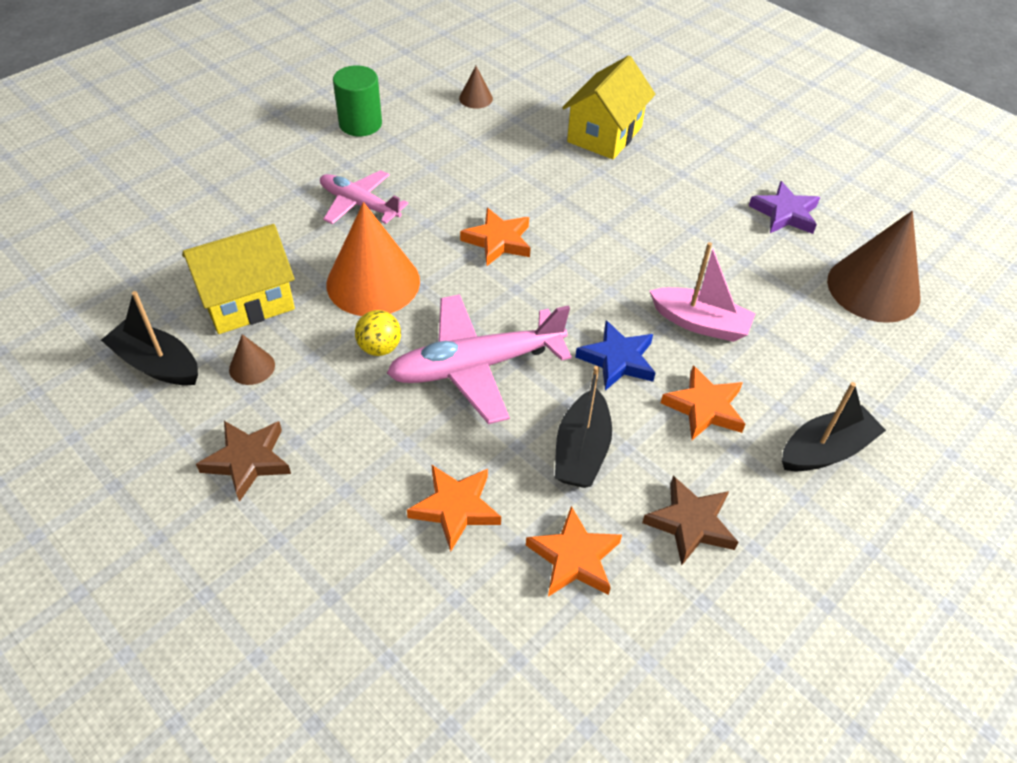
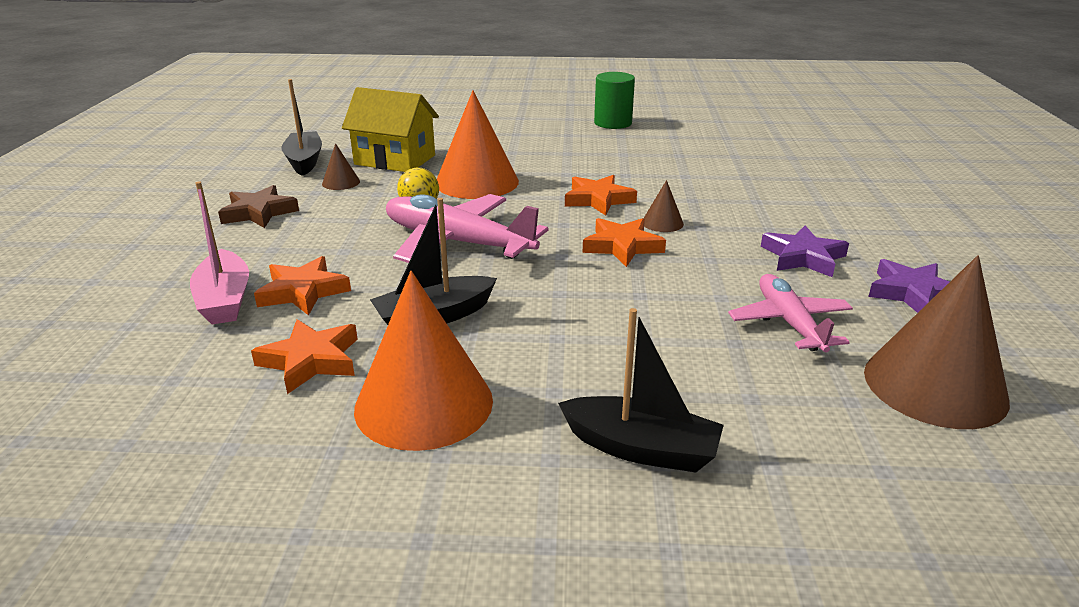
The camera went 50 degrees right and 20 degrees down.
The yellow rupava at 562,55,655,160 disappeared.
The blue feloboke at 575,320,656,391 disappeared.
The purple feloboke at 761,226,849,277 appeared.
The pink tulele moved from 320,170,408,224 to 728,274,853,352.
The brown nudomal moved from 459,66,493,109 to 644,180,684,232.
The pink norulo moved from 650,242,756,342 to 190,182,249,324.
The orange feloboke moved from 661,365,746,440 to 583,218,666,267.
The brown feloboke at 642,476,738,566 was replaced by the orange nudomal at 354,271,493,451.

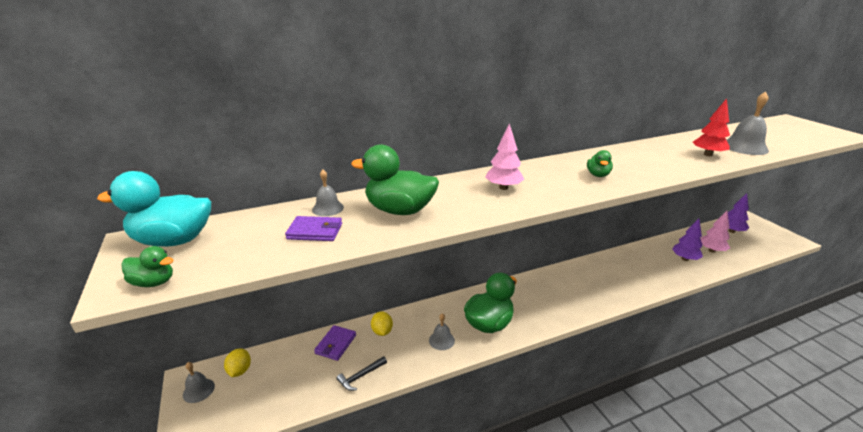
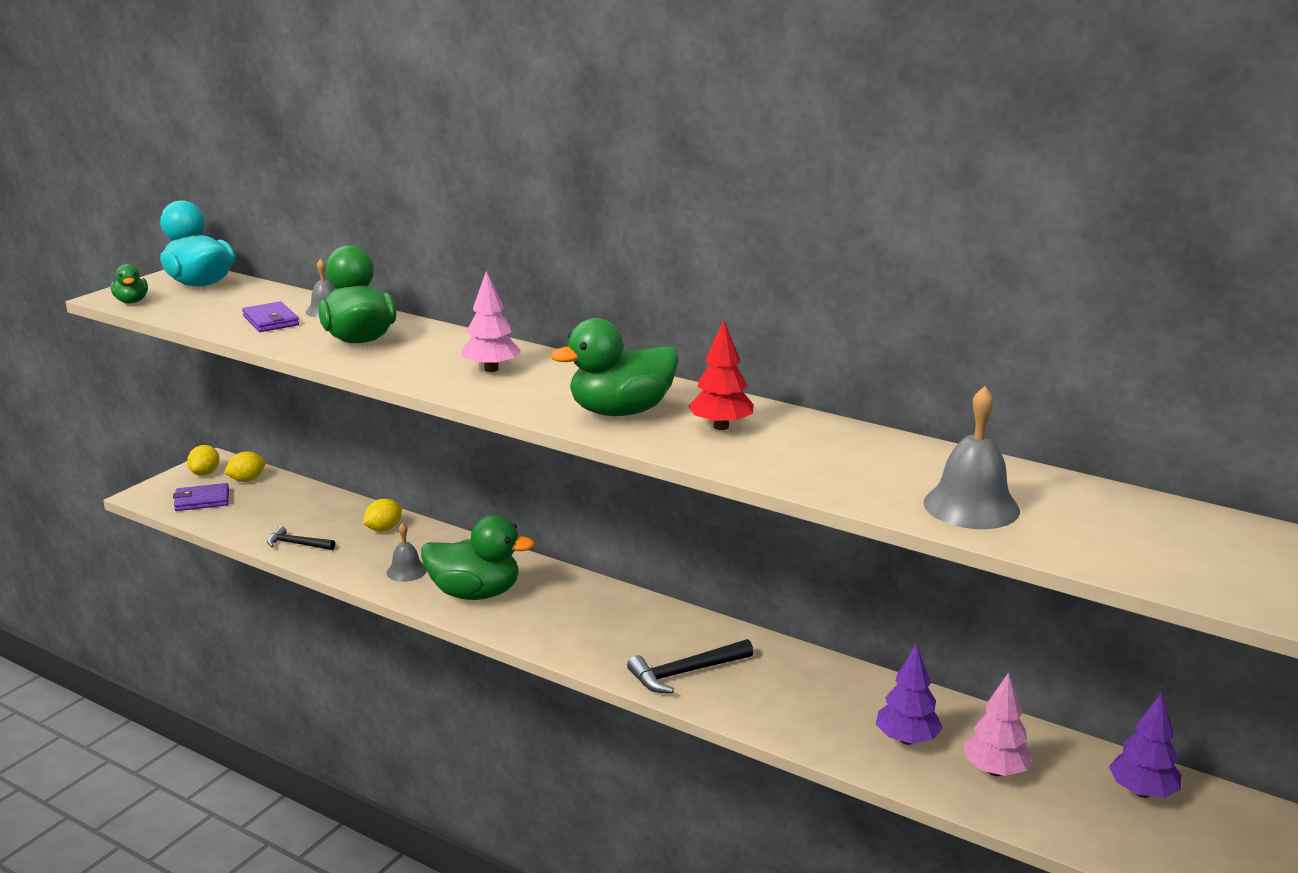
The camera went 55 degrees right and 5 degrees down.
The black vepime at 627,639,754,693 appeared.
The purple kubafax moved from 314,325,356,361 to 173,483,229,511.
The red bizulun moved from 693,98,730,156 to 688,320,754,430.
The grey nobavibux at 183,362,215,403 was replaced by the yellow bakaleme at 187,445,219,476.
The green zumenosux at 587,150,613,177 changed to 1.99 times the size.

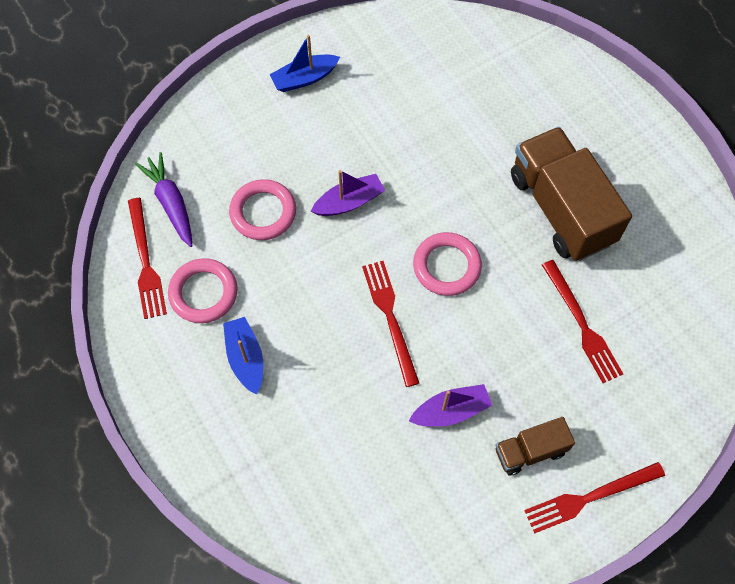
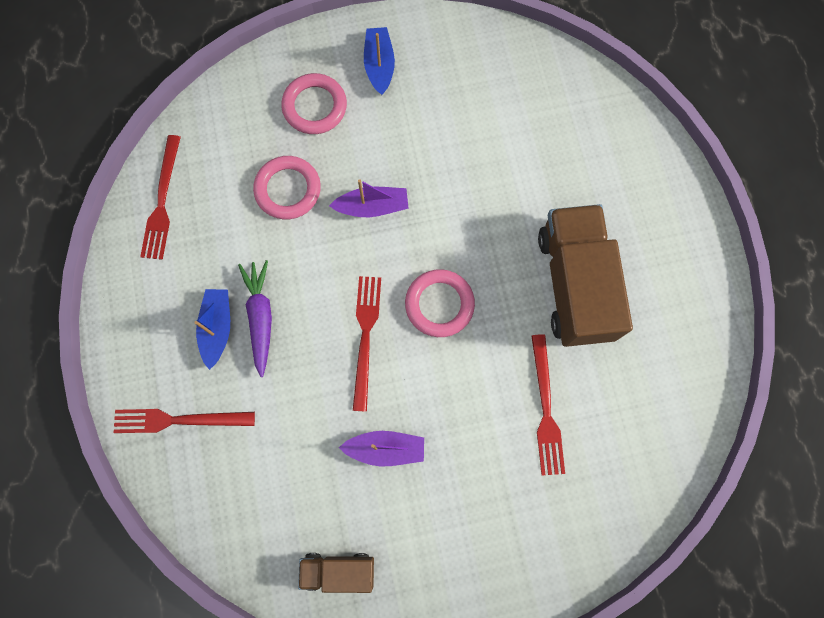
The camera went 20 degrees right and 10 degrees up.
The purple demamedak moved from 135,152,192,247 to 238,260,272,377.
The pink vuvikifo moved from 168,258,238,323 to 281,73,347,134.
The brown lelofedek moved from 495,417,575,475 to 298,553,374,593.
The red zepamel moved from 524,462,665,534 to 114,409,255,433.
The blue norulo at 270,35,340,92 turned 90 degrees clockwise.

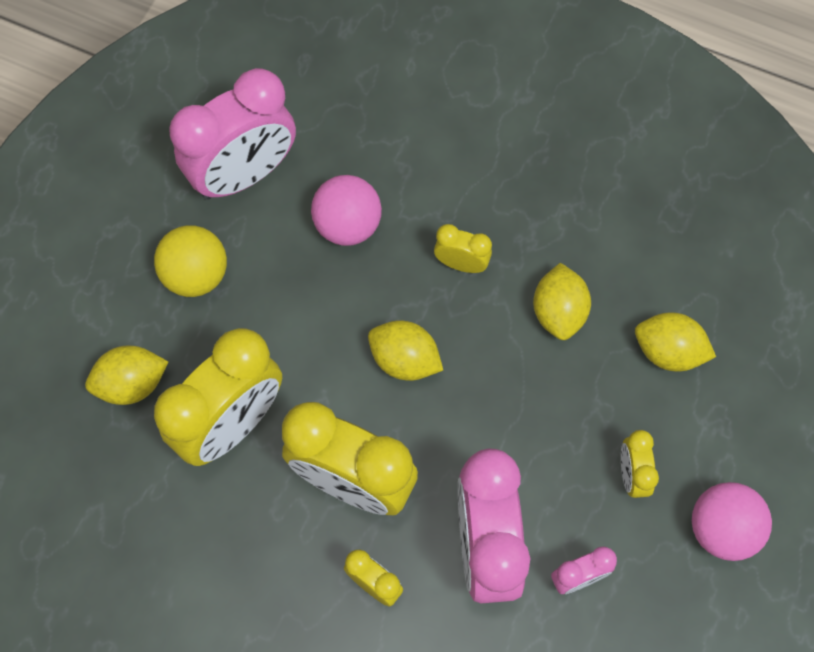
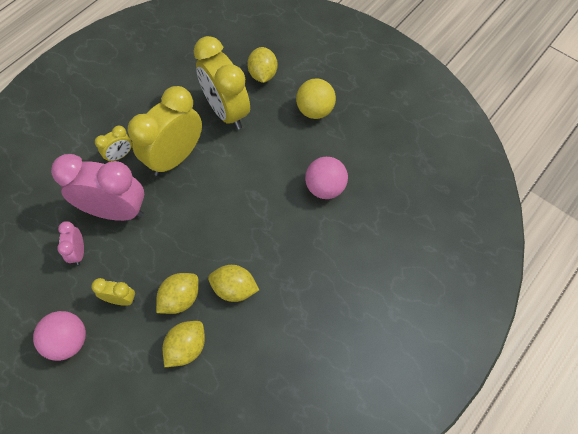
The camera went 105 degrees right and 5 degrees down.
The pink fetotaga at 169,68,296,200 disappeared.
The yellow fetotaga at 434,224,492,273 disappeared.
The yellow bakaleme moved from 368,320,443,381 to 156,273,199,314.

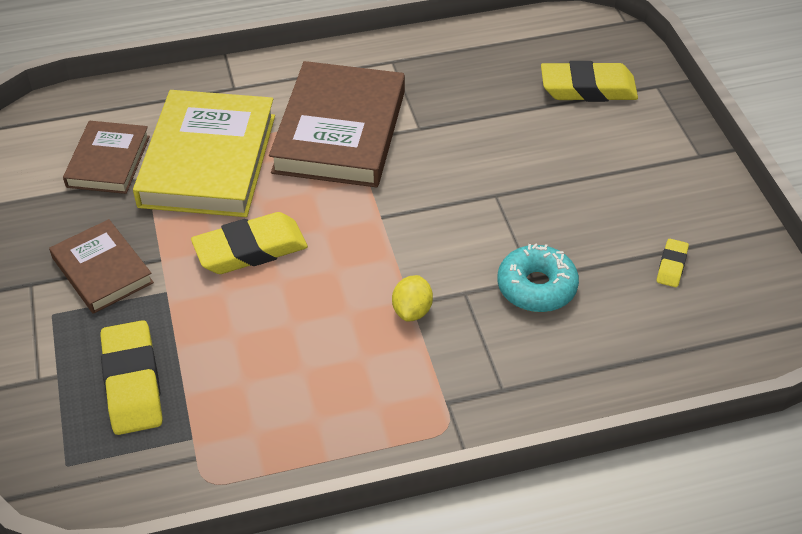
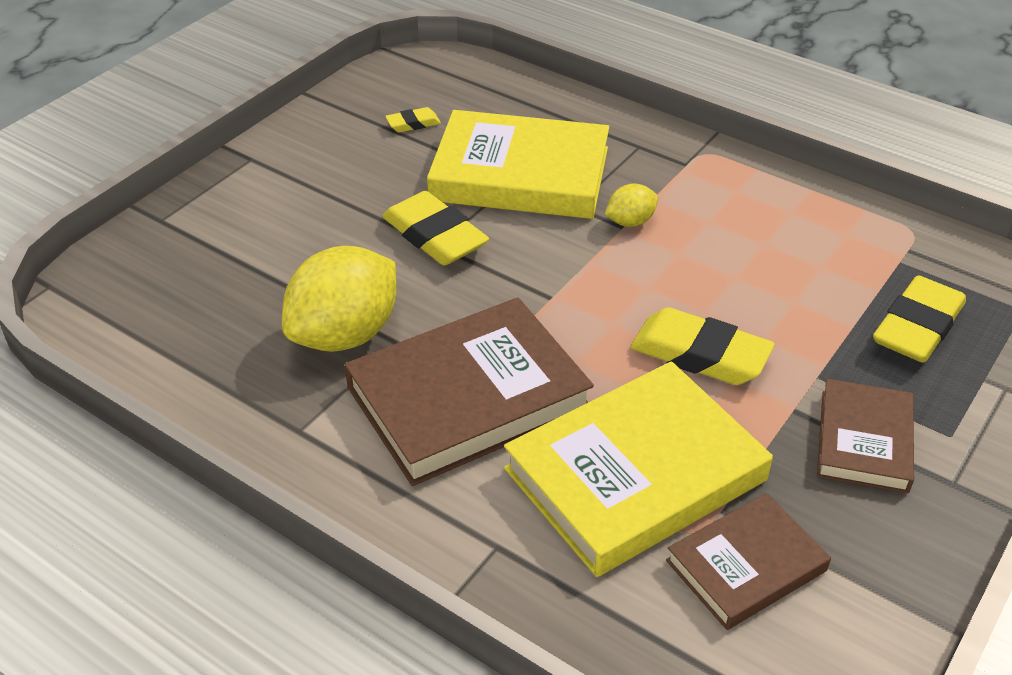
The camera went 130 degrees left and 5 degrees down.
The yellow bakaleme at 282,246,396,352 appeared.
The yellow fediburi moved from 541,61,638,102 to 382,191,489,265.
The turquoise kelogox at 497,244,579,312 was replaced by the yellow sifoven at 427,110,609,219.

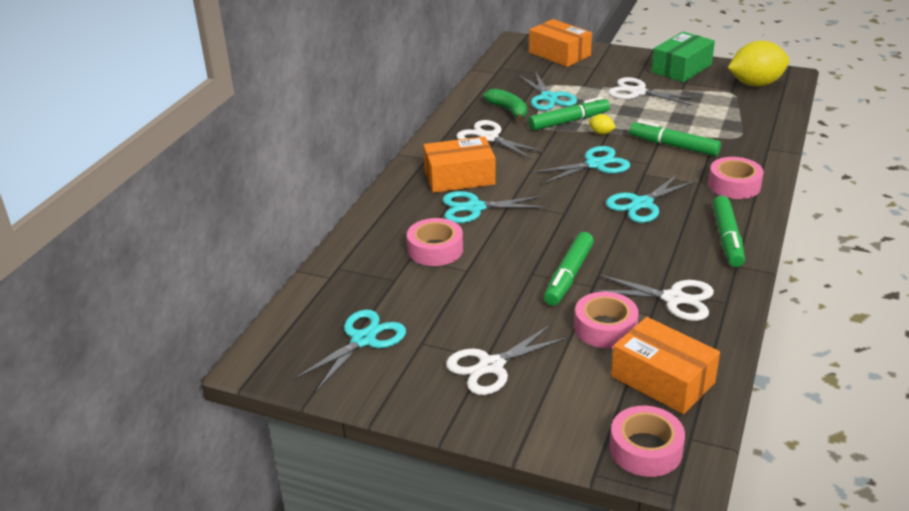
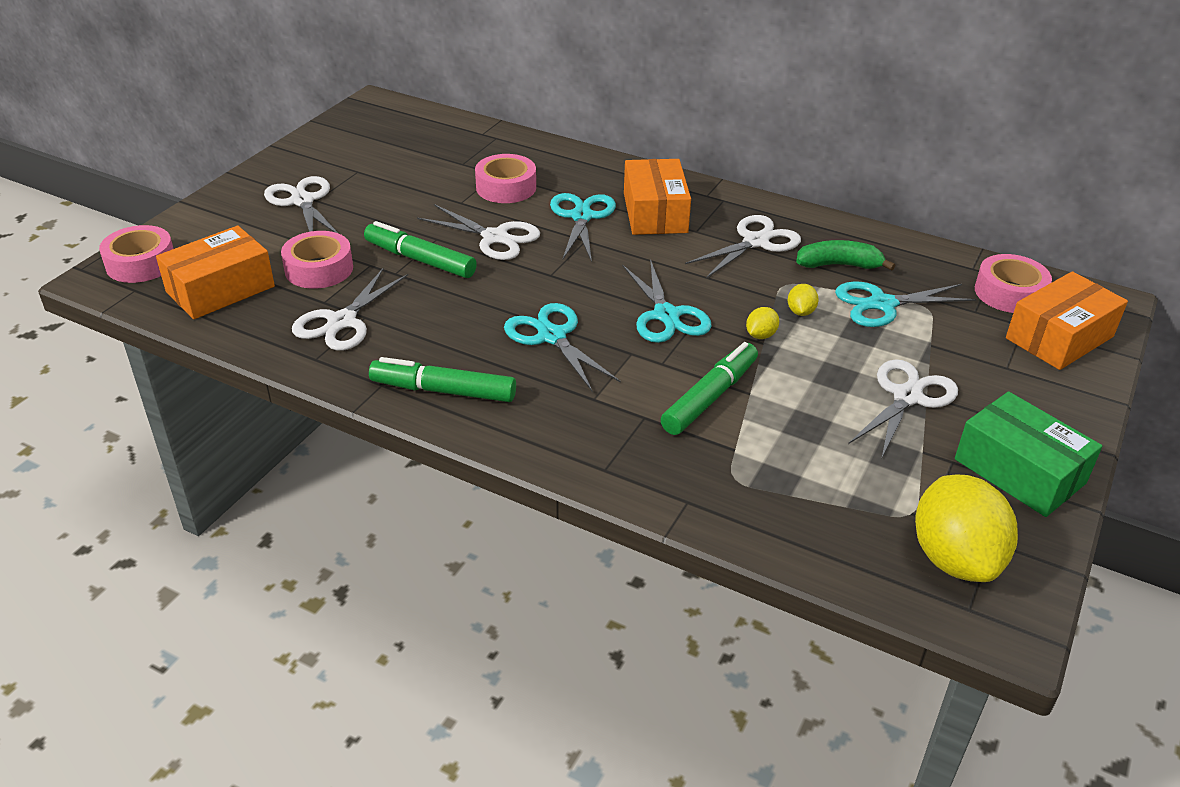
The camera went 95 degrees right and 5 degrees up.
The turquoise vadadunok at 295,310,406,392 disappeared.
The white vadadunok at 417,204,540,260 appeared.
The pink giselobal moved from 708,157,764,199 to 975,254,1052,313.
The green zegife at 528,97,610,131 was replaced by the yellow bakaleme at 788,284,819,316.
The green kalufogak at 483,88,527,121 turned 150 degrees counterclockwise.

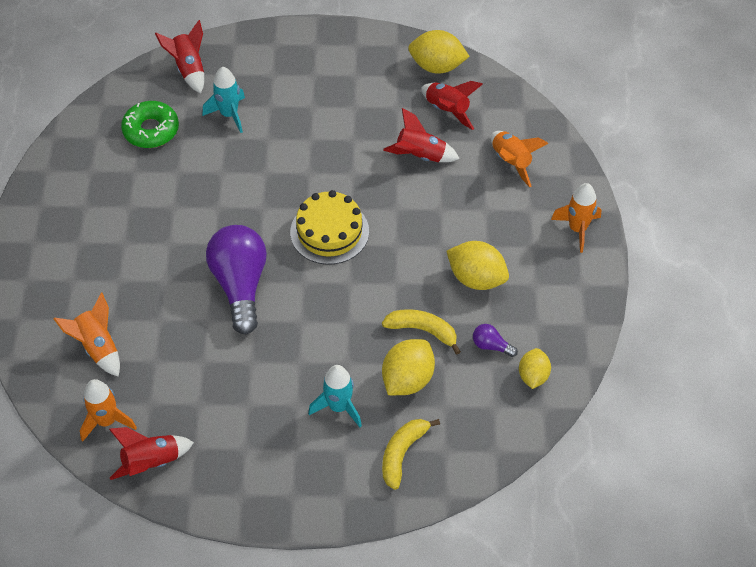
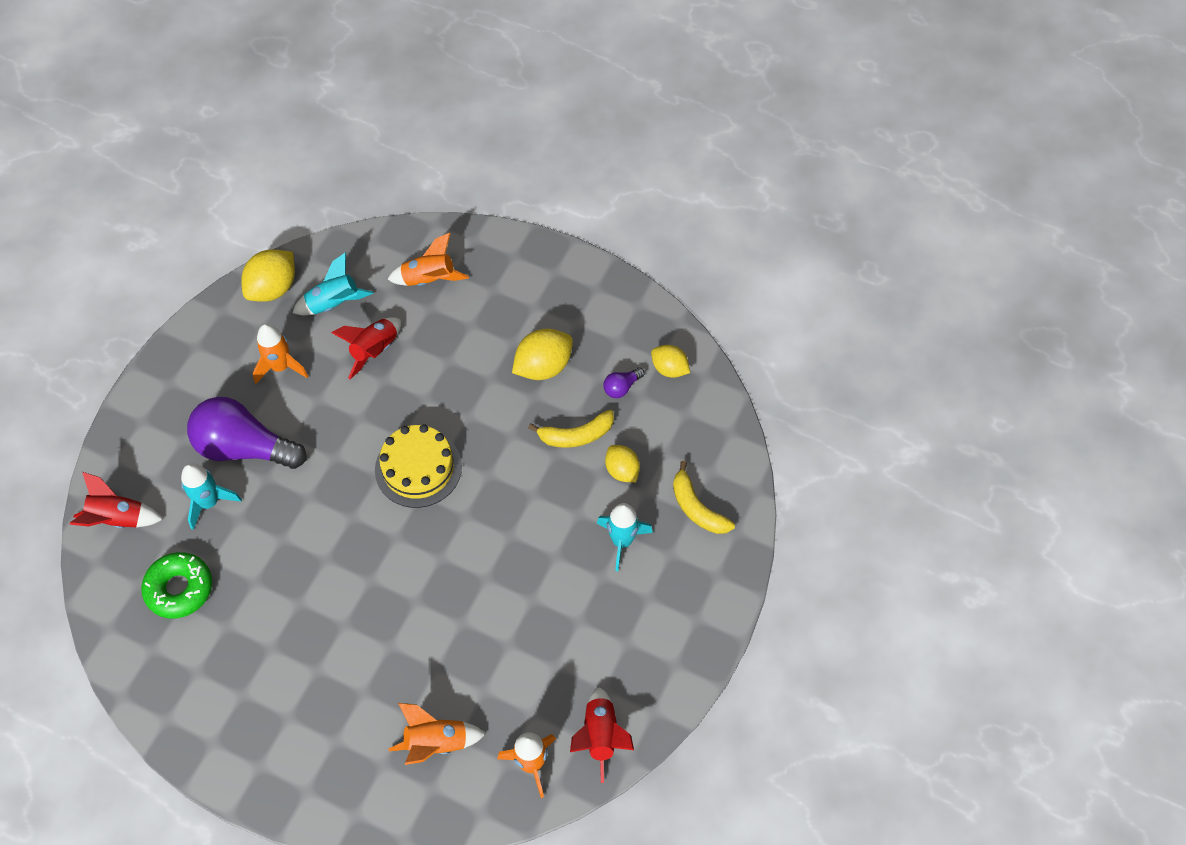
The camera went 65 degrees left and 5 degrees up.
The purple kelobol moved from 206,225,267,335 to 187,397,307,469.
The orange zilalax moved from 551,183,601,253 to 253,324,308,384.
The red zilalax at 421,81,483,130 became the turquoise zilalax at 292,252,374,315.
The yellow kalufogak at 382,309,461,355 turned 150 degrees counterclockwise.
The yellow bakaleme at 382,339,435,395 changed to 0.64 times the size.

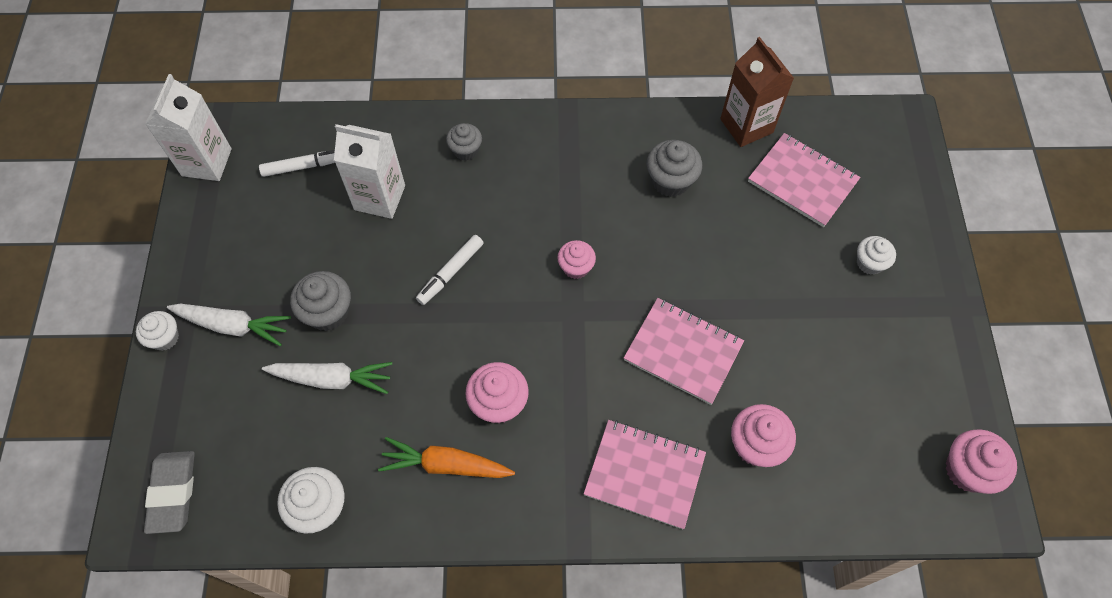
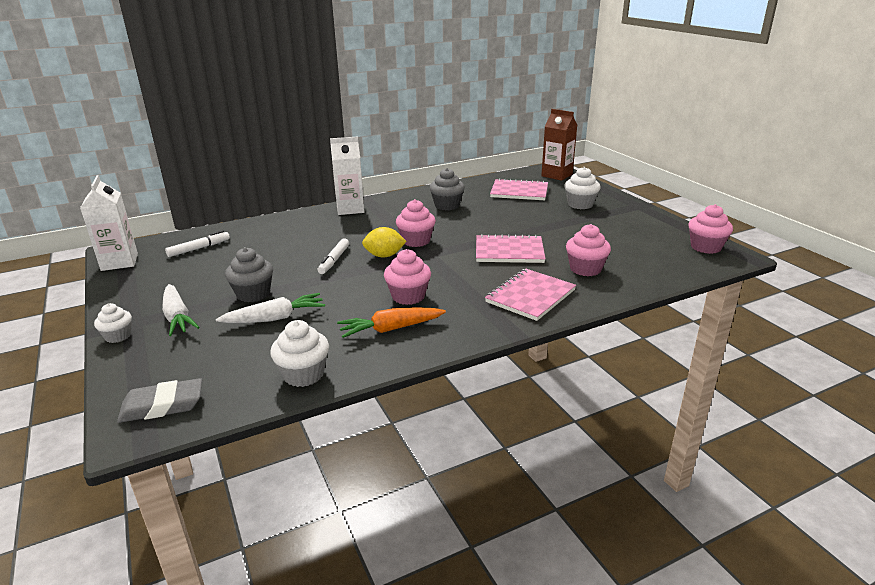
The camera went 25 degrees left and 35 degrees down.
The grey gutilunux at 446,123,482,161 disappeared.
The yellow bakaleme at 362,227,407,258 appeared.
The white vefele moved from 334,124,405,219 to 330,136,365,215.
The brown vefele moved from 720,37,794,147 to 541,109,577,181.
The grey fediburi at 144,451,195,534 turned 75 degrees counterclockwise.
The white demamedak at 167,304,291,346 turned 75 degrees clockwise.
The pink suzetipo at 584,420,706,529 turned 45 degrees counterclockwise.
The pink gutilunux at 557,240,596,279 changed to 1.51 times the size.
The white gutilunux at 857,236,896,275 changed to 1.51 times the size.

